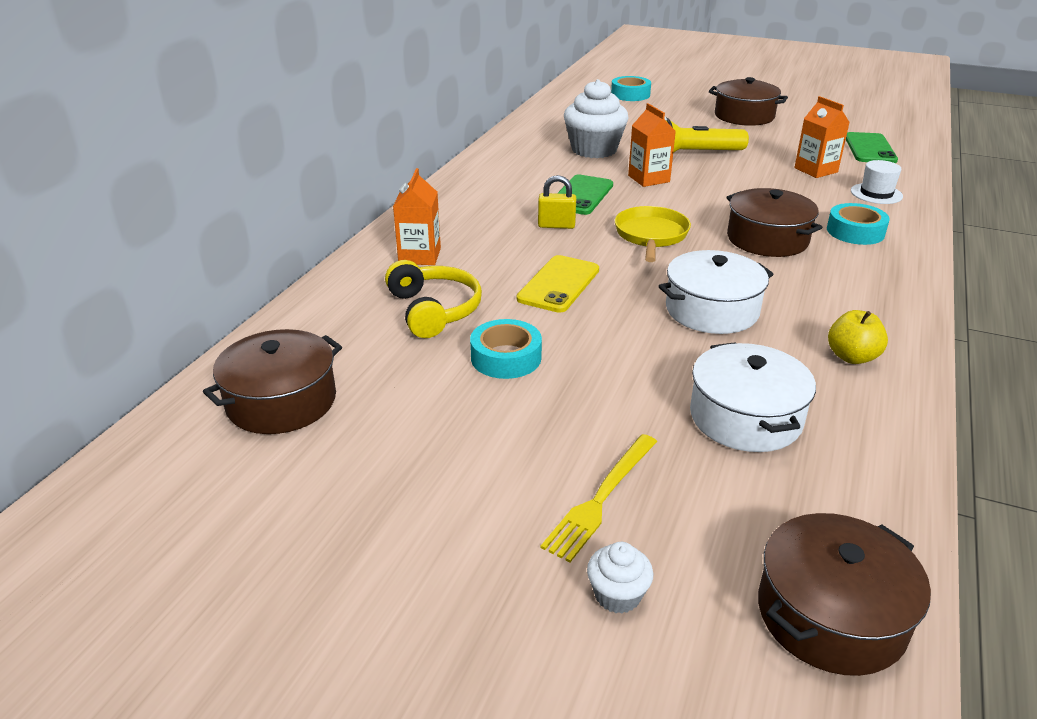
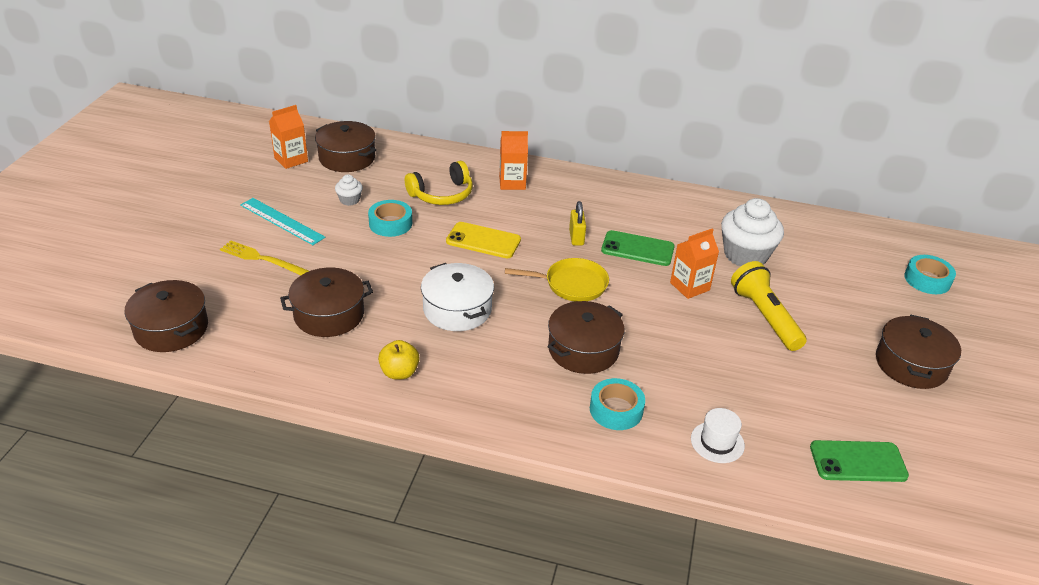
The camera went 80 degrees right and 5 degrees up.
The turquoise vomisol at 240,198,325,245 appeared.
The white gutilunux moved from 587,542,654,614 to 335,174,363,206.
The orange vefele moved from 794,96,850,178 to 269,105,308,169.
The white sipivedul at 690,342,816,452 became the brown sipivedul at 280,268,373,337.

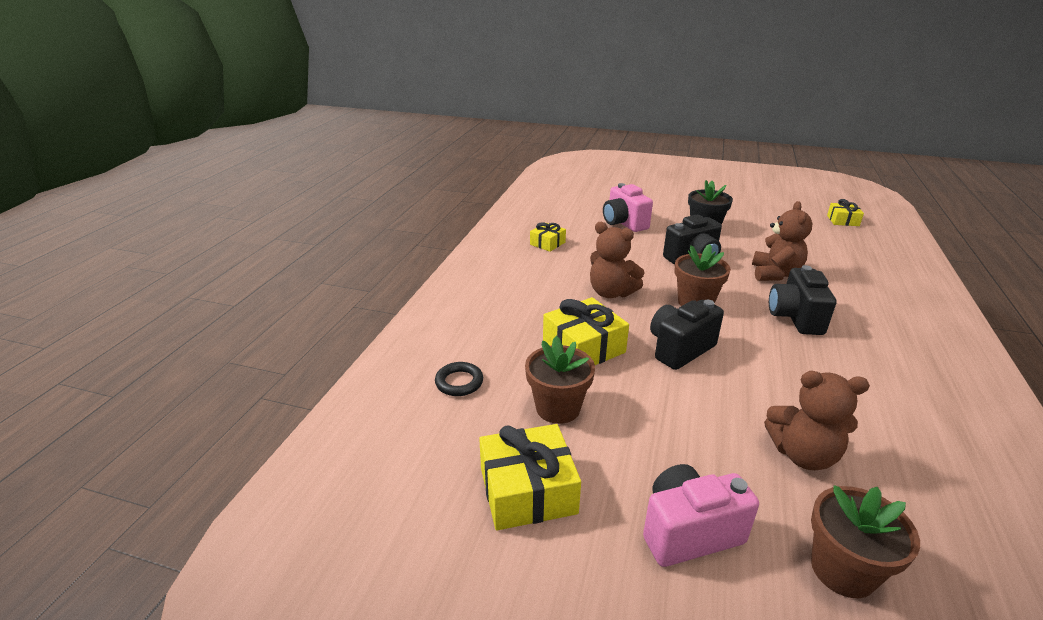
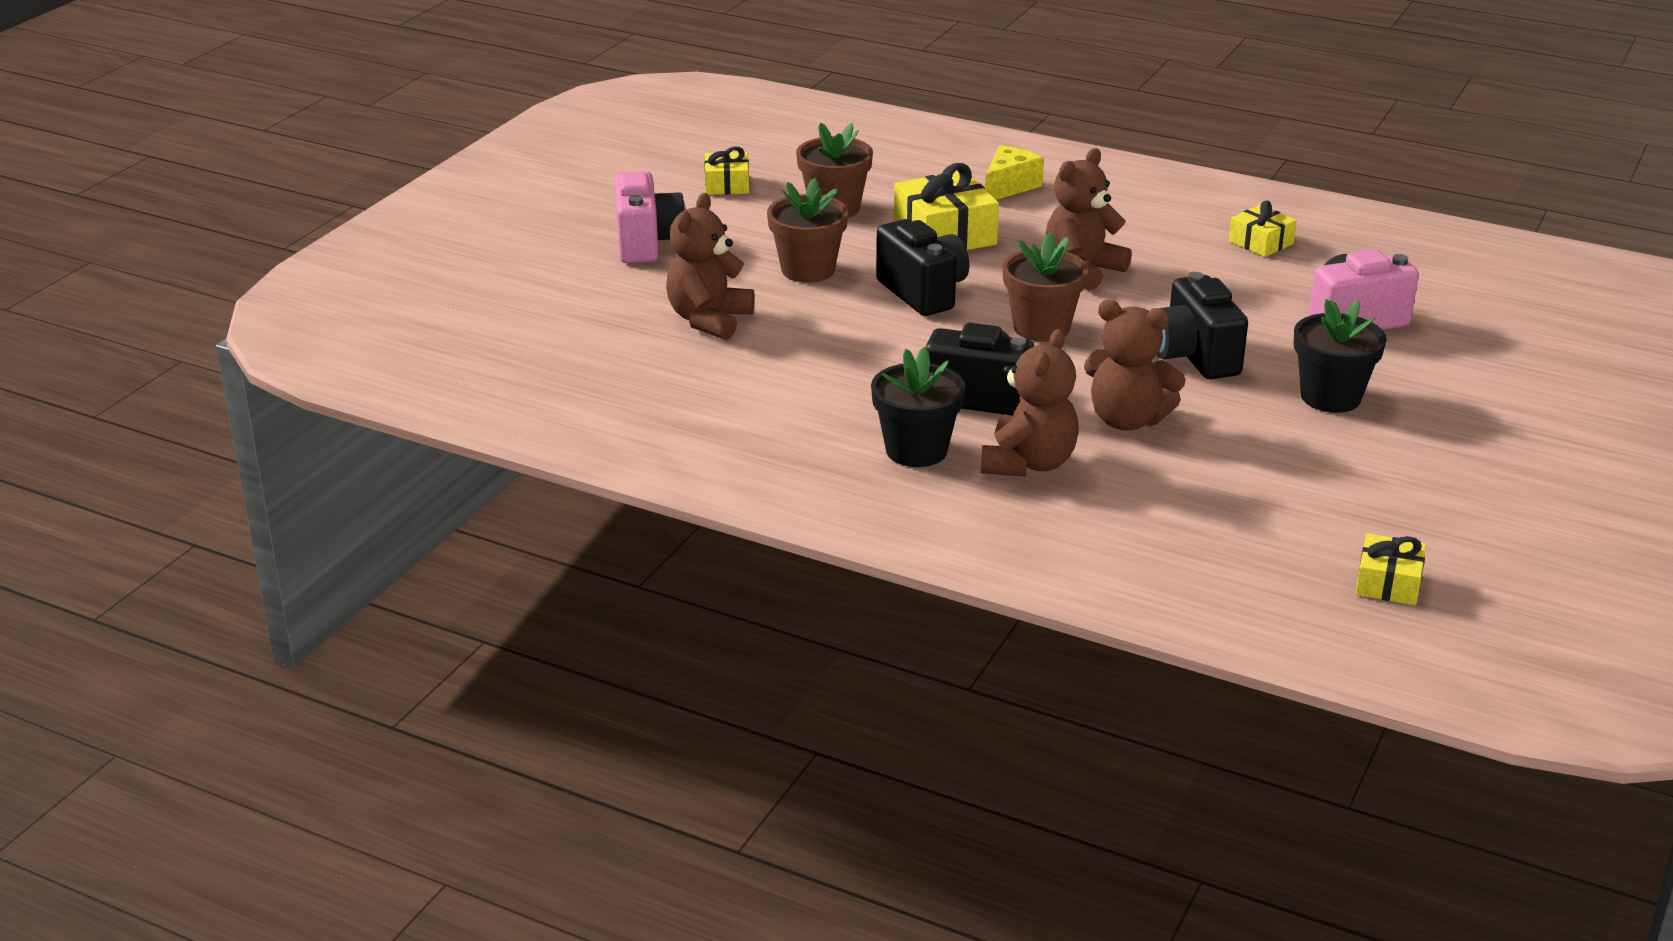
The camera went 100 degrees right and 0 degrees up.
The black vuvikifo at 435,362,483,396 disappeared.
The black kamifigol at 871,347,966,467 appeared.
The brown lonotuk at 981,329,1079,477 appeared.
The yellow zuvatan at 985,145,1044,200 appeared.
The brown kamifigol moved from 811,485,920,598 to 767,178,848,283.
The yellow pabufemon at 479,424,581,530 changed to 0.57 times the size.

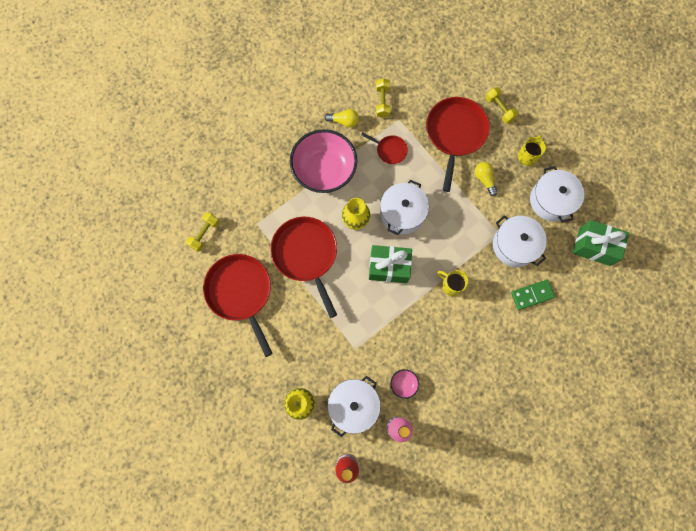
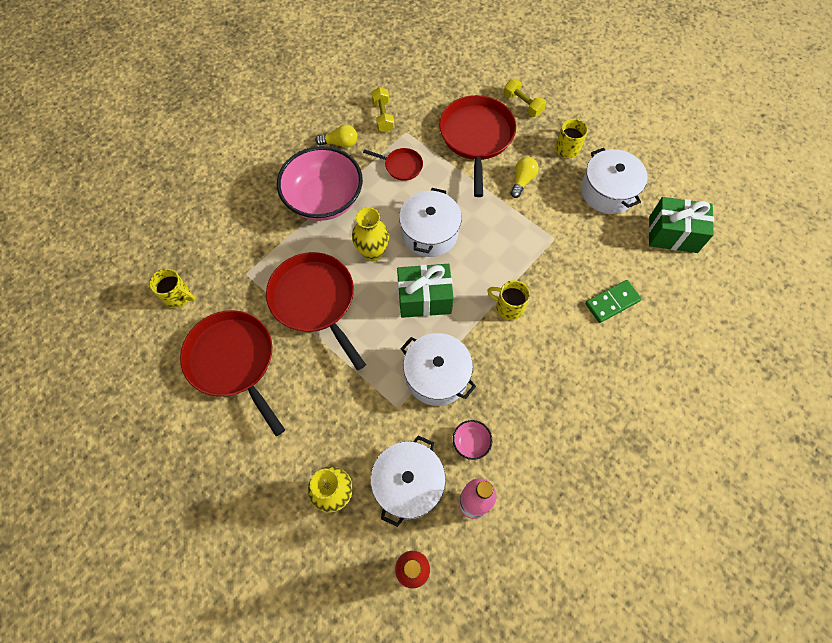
The camera went 10 degrees left and 10 degrees down.
The white sipivedul moved from 493,215,547,267 to 401,333,476,406.
The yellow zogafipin at 186,212,219,252 was replaced by the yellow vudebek at 149,268,195,308.
The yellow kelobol at 475,162,498,196 turned 60 degrees clockwise.

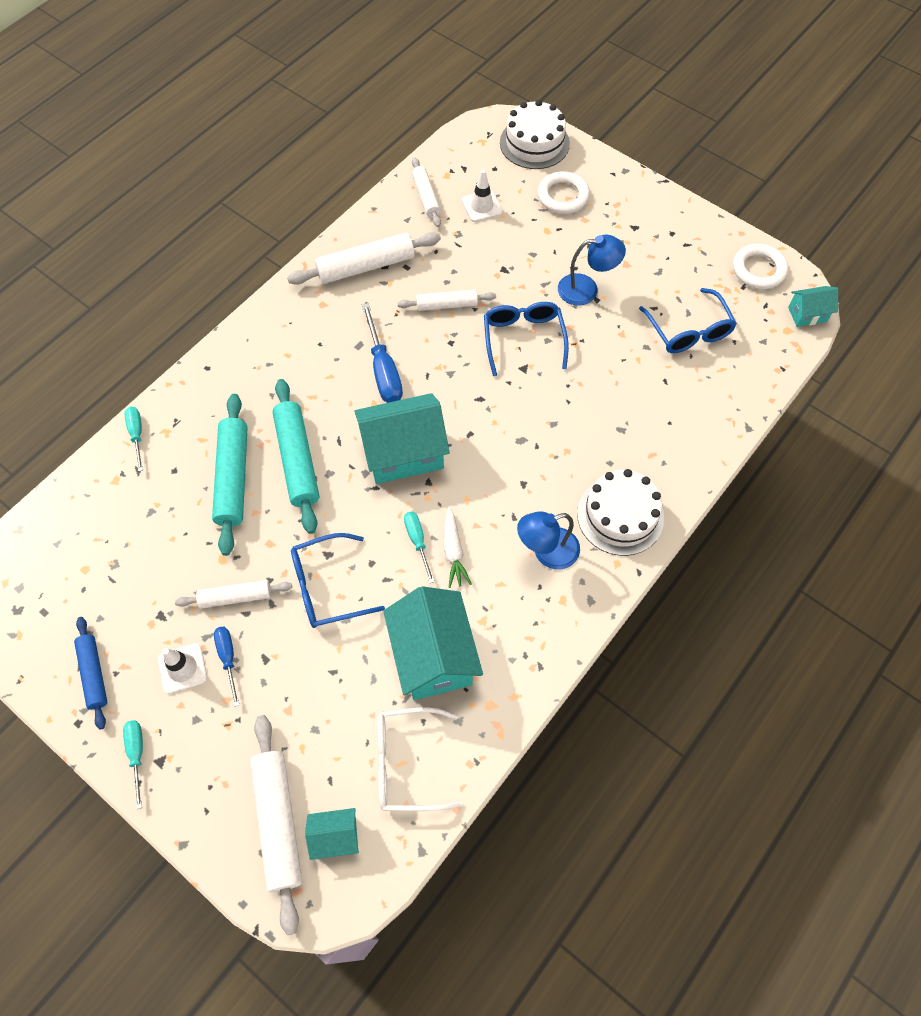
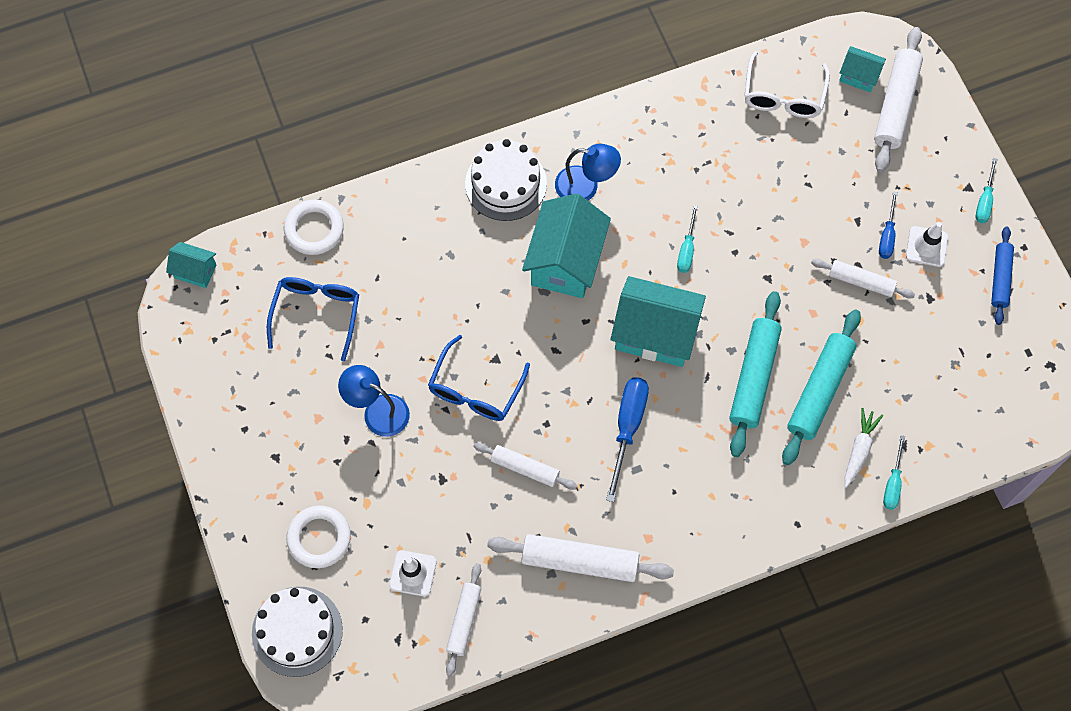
The camera went 150 degrees left and 5 degrees up.
The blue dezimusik at 291,533,385,628 disappeared.
The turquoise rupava moved from 383,586,483,700 to 522,194,611,298.
The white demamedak moved from 443,507,472,588 to 845,408,883,488.
The white vuvikifo moved from 733,244,788,289 to 284,200,344,255.
The white dezimusik at 377,707,463,811 turned 75 degrees clockwise.

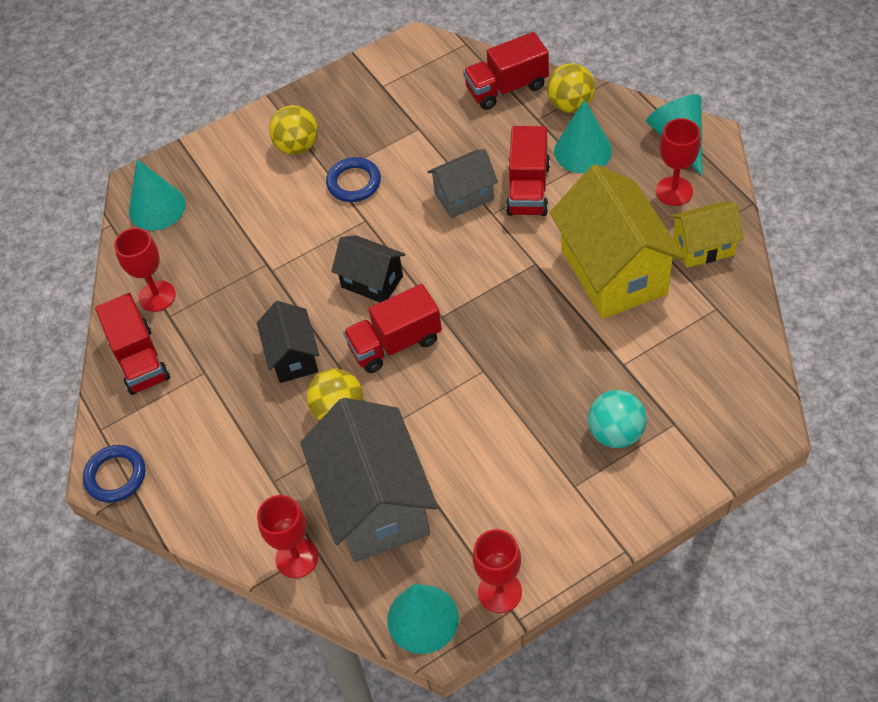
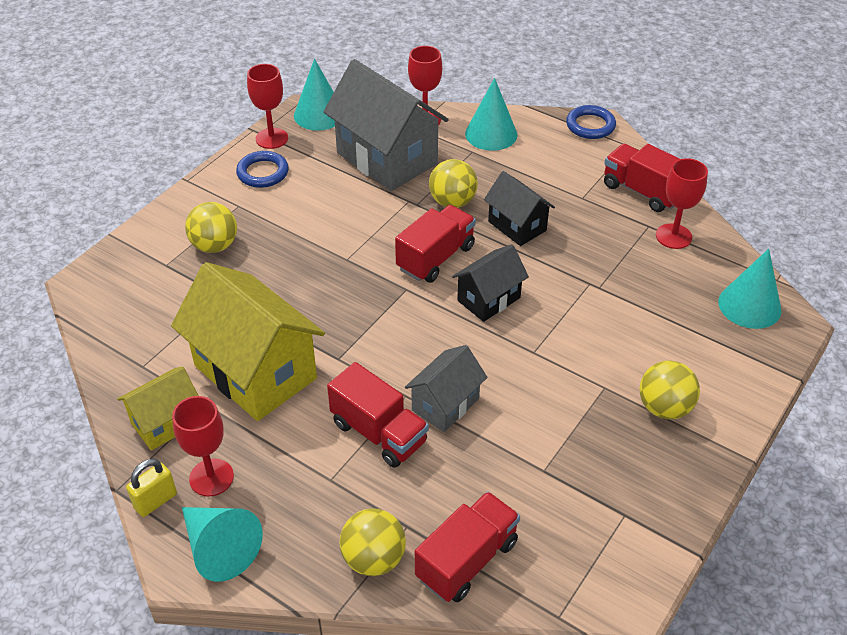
The camera went 150 degrees right and 10 degrees down.
The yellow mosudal at 126,459,177,517 appeared.
The blue vuvikifo moved from 326,157,381,202 to 236,151,289,188.
The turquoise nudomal moved from 554,99,612,173 to 465,78,517,151.
The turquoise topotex at 588,390,647,448 became the yellow topotex at 185,202,237,253.
The black rupava at 331,235,405,302 turned 45 degrees counterclockwise.
The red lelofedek at 506,126,550,216 turned 150 degrees clockwise.

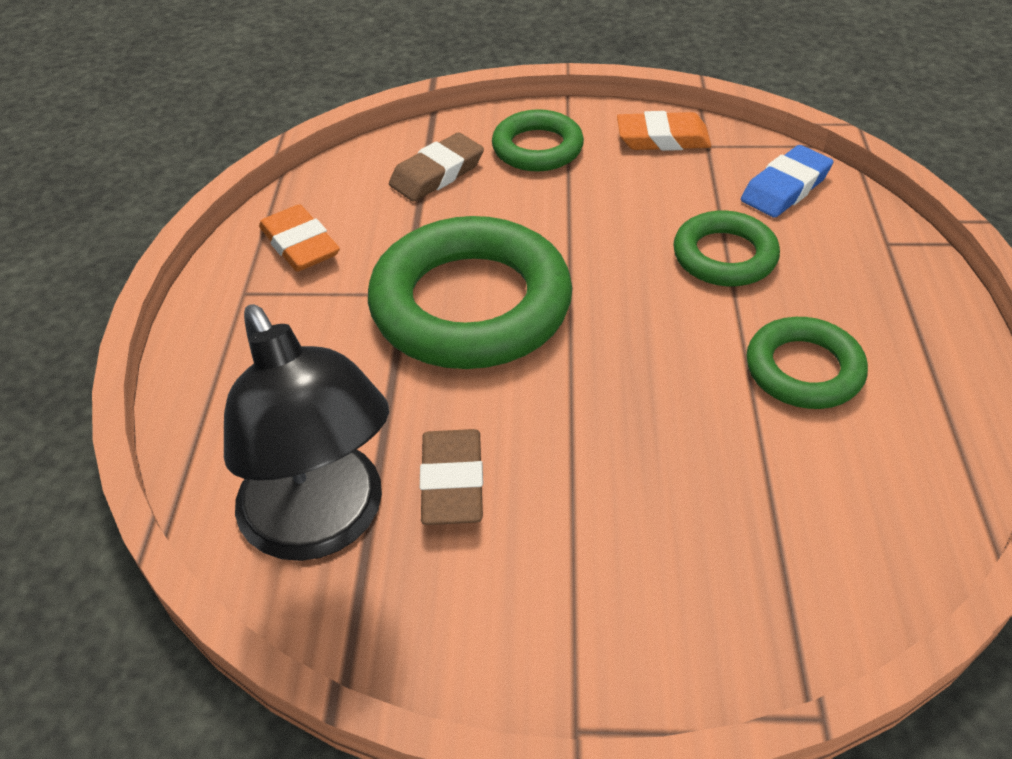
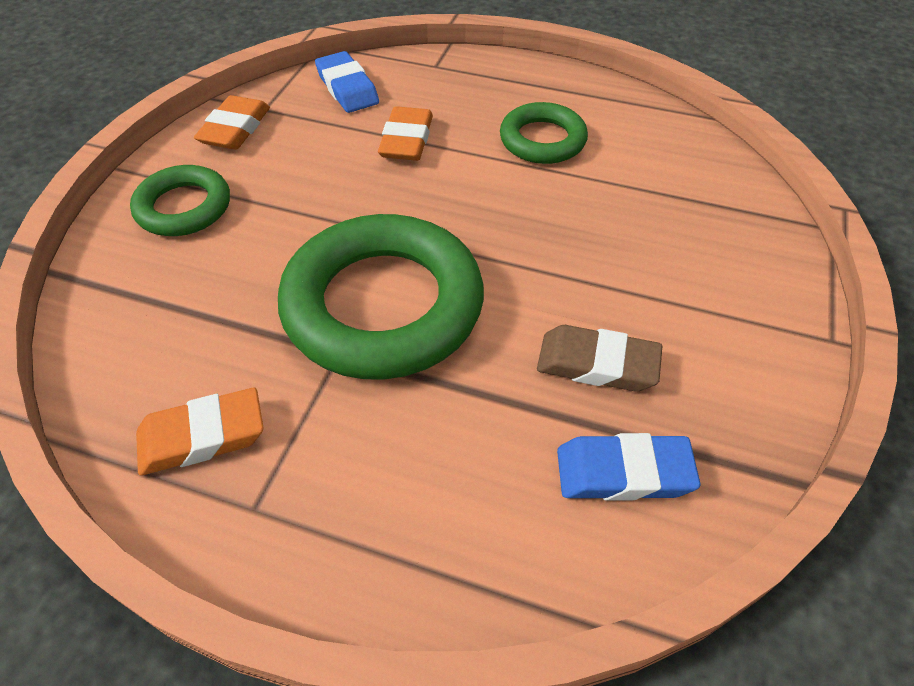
The camera went 75 degrees left and 5 degrees up.
The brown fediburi at 389,133,484,202 disappeared.
The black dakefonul at 224,304,389,561 was replaced by the blue fediburi at 557,433,701,501.
The green vuvikifo at 673,211,780,286 was replaced by the orange fediburi at 378,106,433,161.

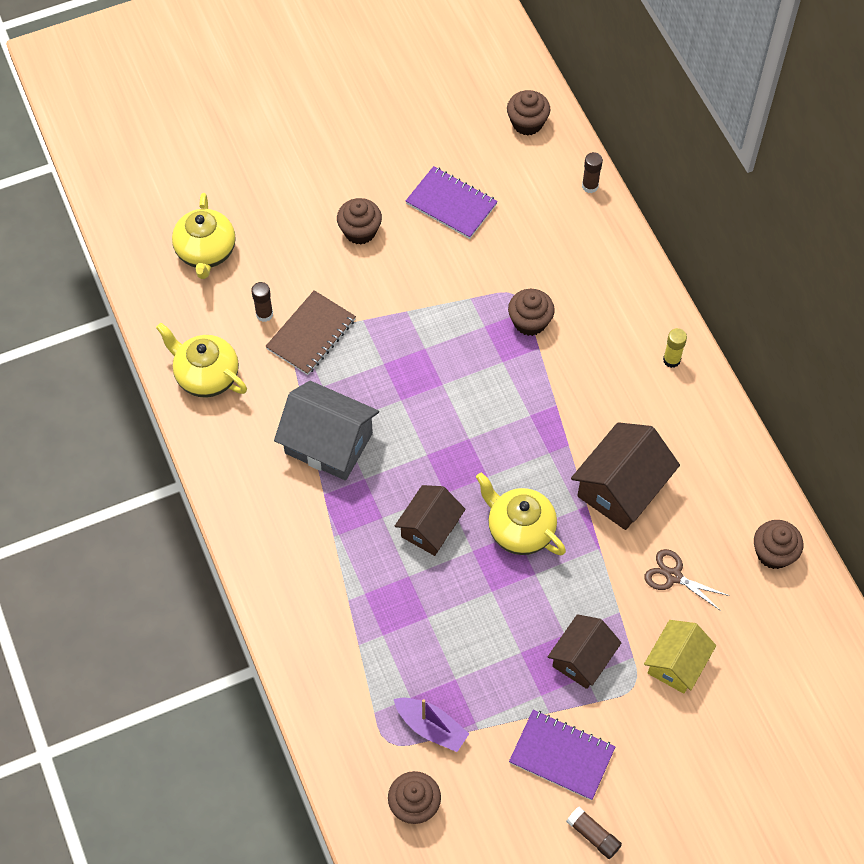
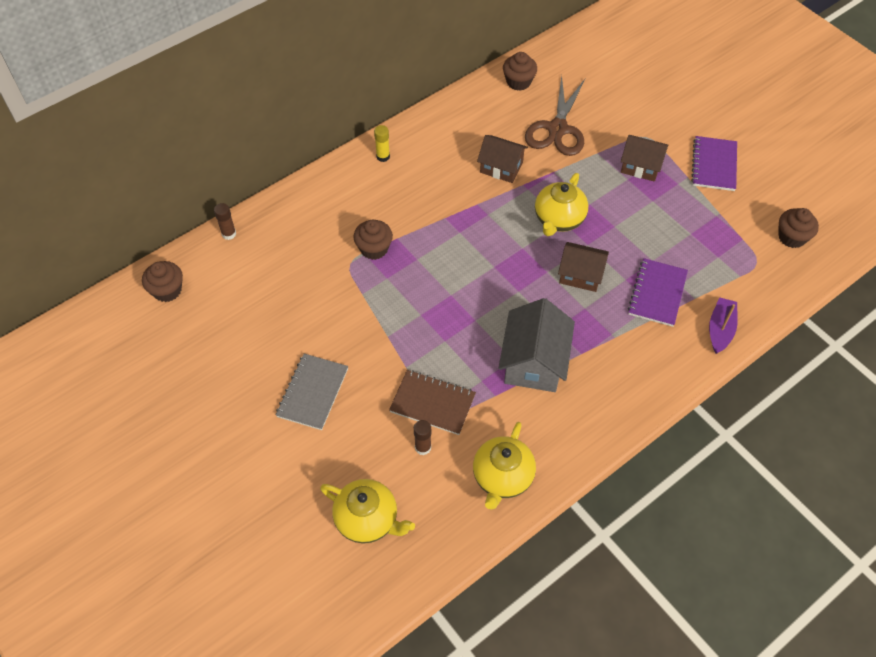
The camera went 105 degrees left and 5 degrees down.
The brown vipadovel at 566,807,622,859 disappeared.
The yellow rupava at 644,620,716,694 disappeared.
The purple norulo moved from 394,698,469,752 to 709,297,738,354.
The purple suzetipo moved from 406,166,498,239 to 628,258,688,327.
The brown gutilunux at 337,198,382,245 was replaced by the grey suzetipo at 276,354,348,430.
The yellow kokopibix at 172,193,236,279 turned 45 degrees clockwise.
The brown rupava at 571,422,680,530 changed to 0.66 times the size.
The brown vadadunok at 644,549,729,611 changed to 1.82 times the size.

